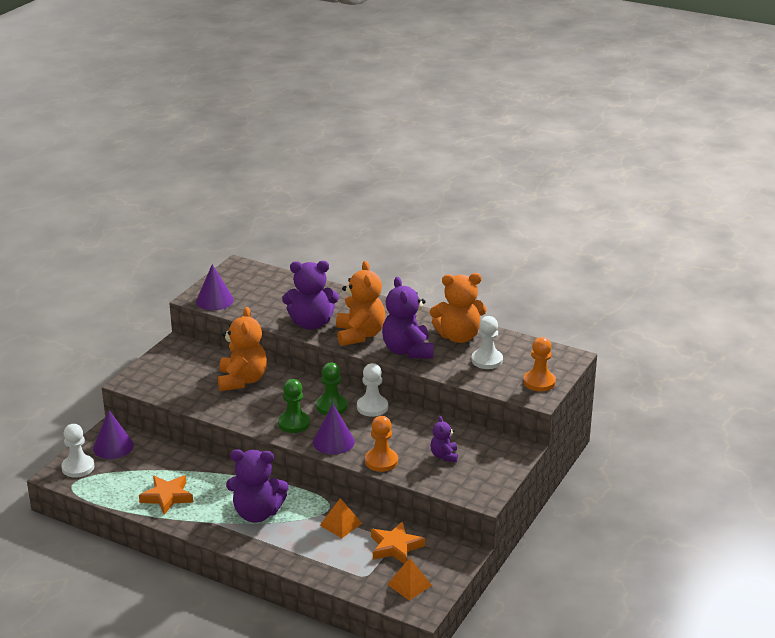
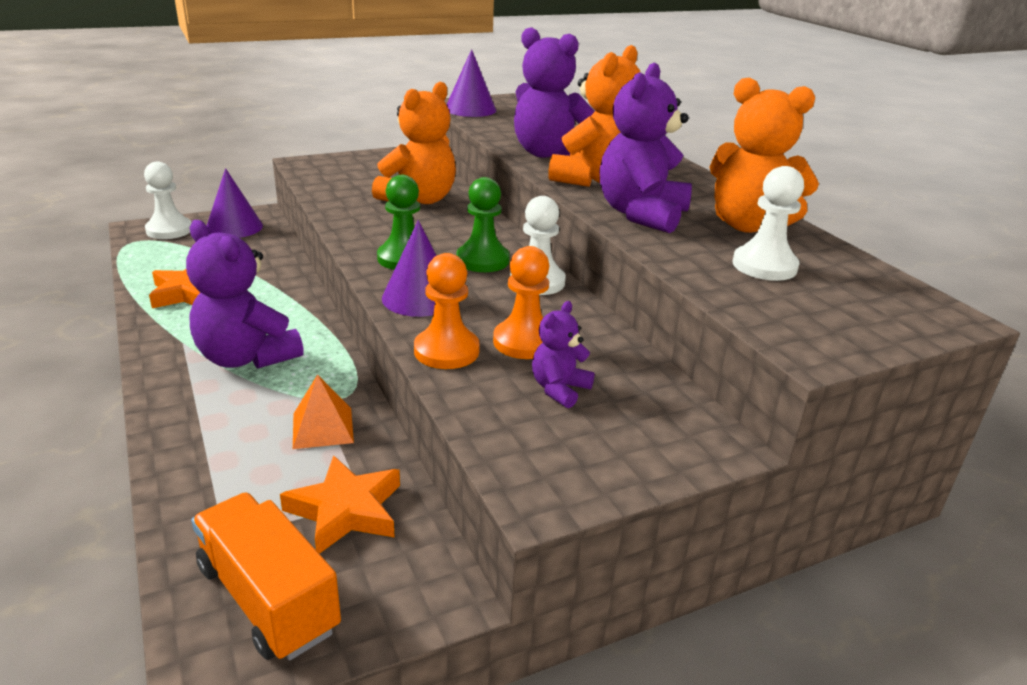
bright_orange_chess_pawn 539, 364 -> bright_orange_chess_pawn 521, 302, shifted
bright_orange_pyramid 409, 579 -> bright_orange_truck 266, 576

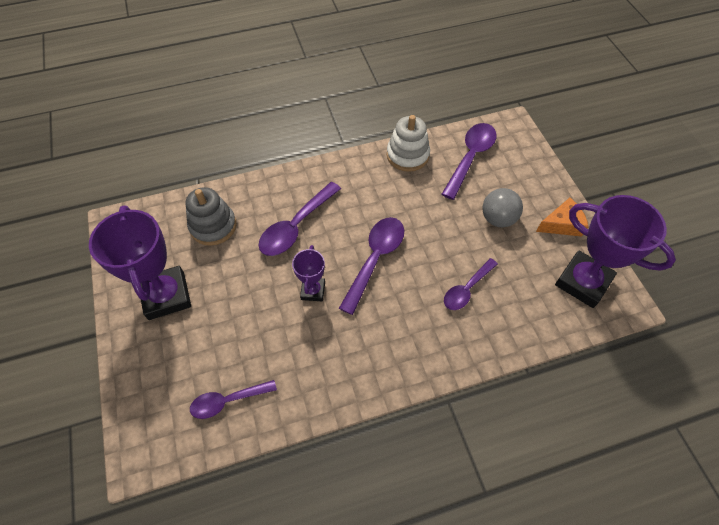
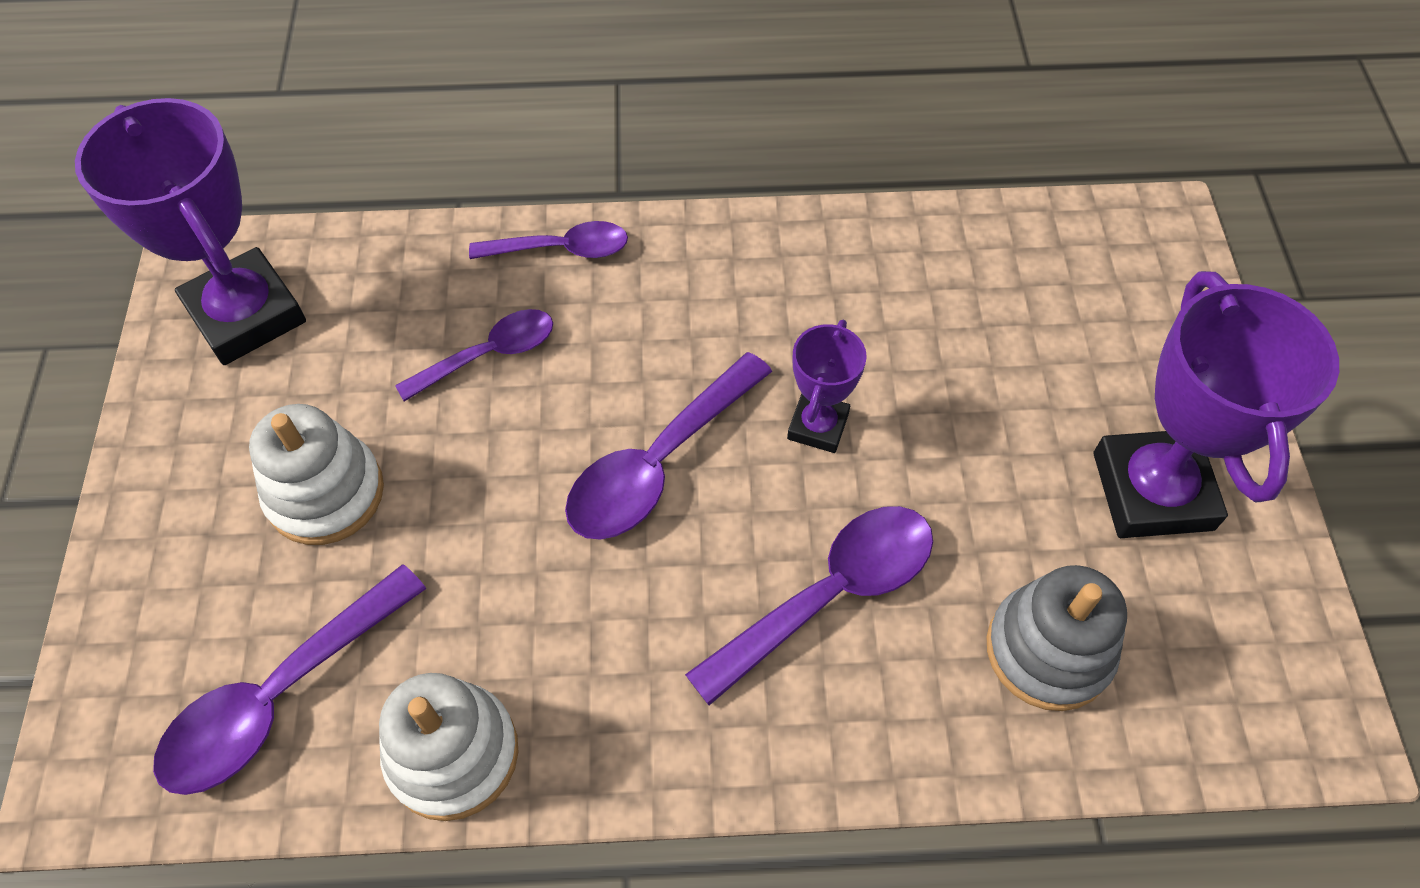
gray_sphere 502, 207 -> white_stacking_toy 316, 474
bright_orange_cheese 562, 217 -> none
purple_tablespoon 233, 399 -> purple_tablespoon 548, 240, shifted

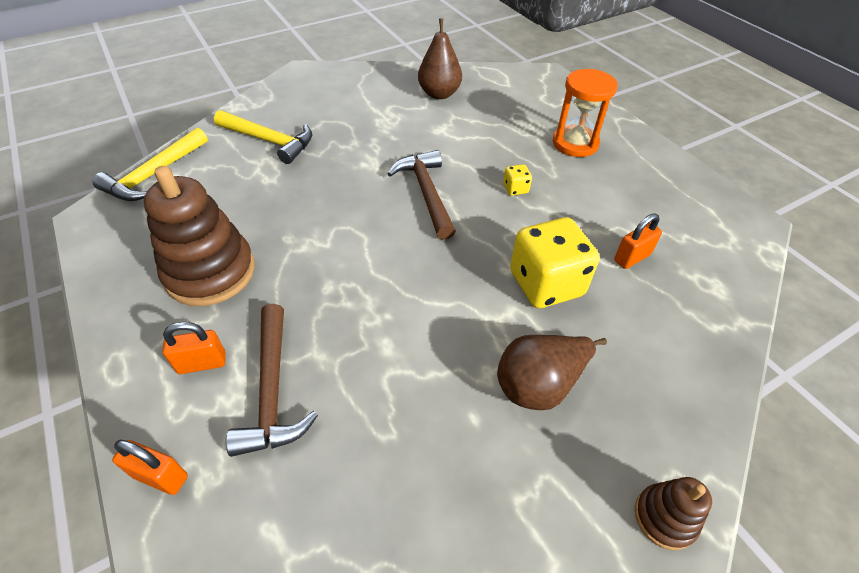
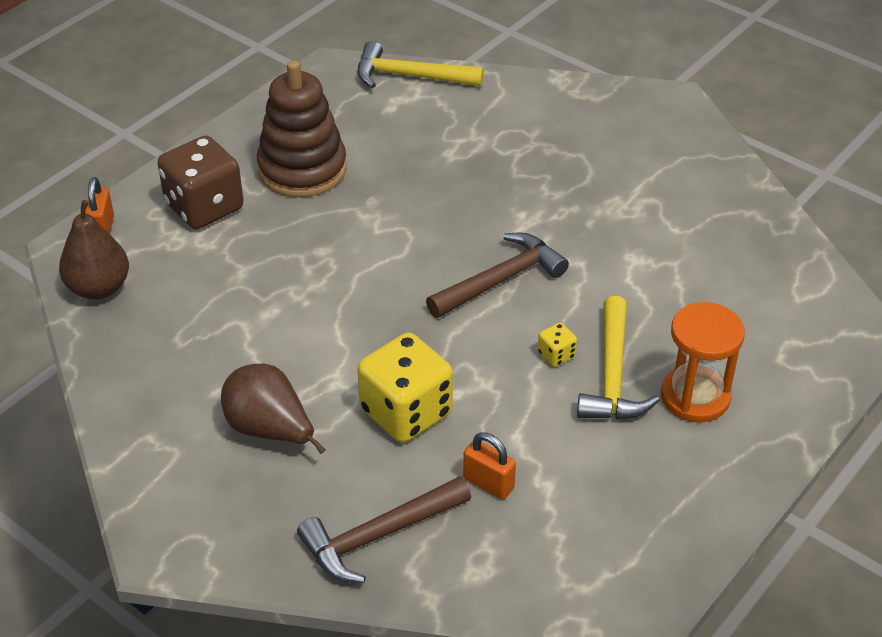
dark_brown_toy_pear 440, 58 -> dark_brown_toy_pear 94, 250, shifted
golden_carpenter's_hammer 263, 137 -> golden_carpenter's_hammer 618, 358, shifted
dark_brown_carpenter's_hammer 272, 380 -> dark_brown_carpenter's_hammer 384, 529, shifted
bright_orange_padlock 194, 348 -> dark_brown_dice 200, 182
dark_brown_stacking_toy 673, 513 -> none

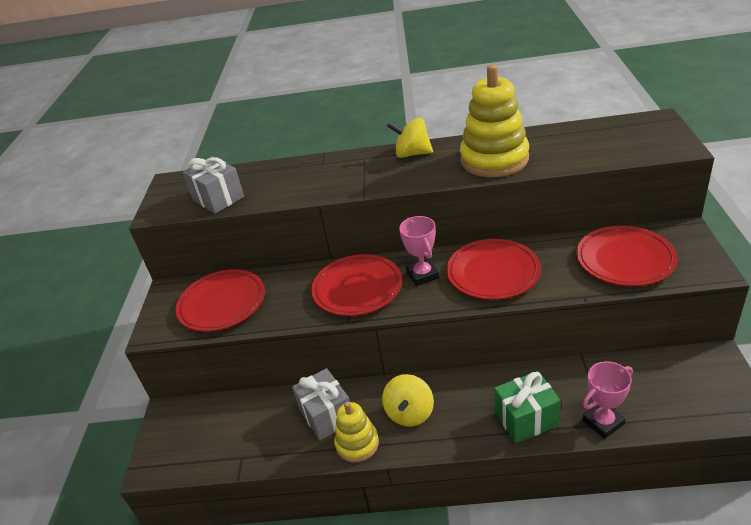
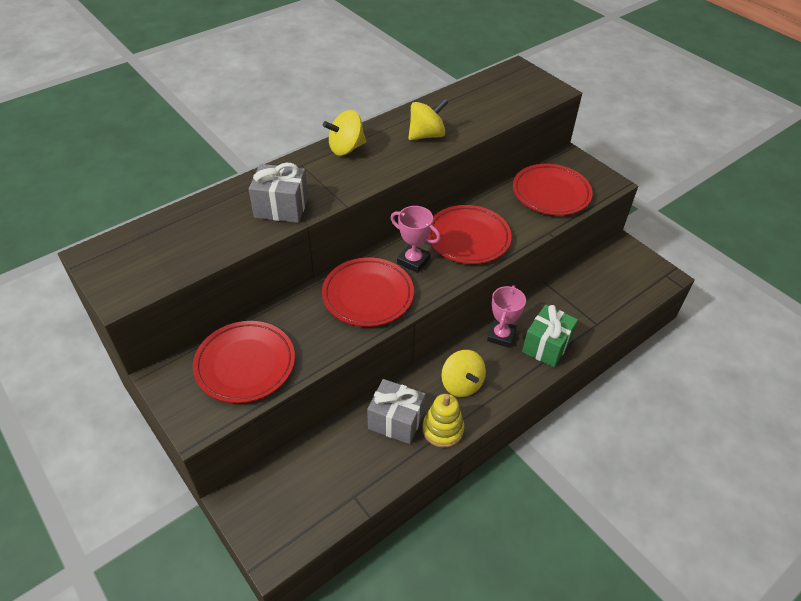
golden_stacking_toy 494, 120 -> golden_toy_top 428, 119
gray_present 213, 185 -> gray_present 278, 193, shifted
pink_trophy 608, 400 -> pink_trophy 506, 316, shifted

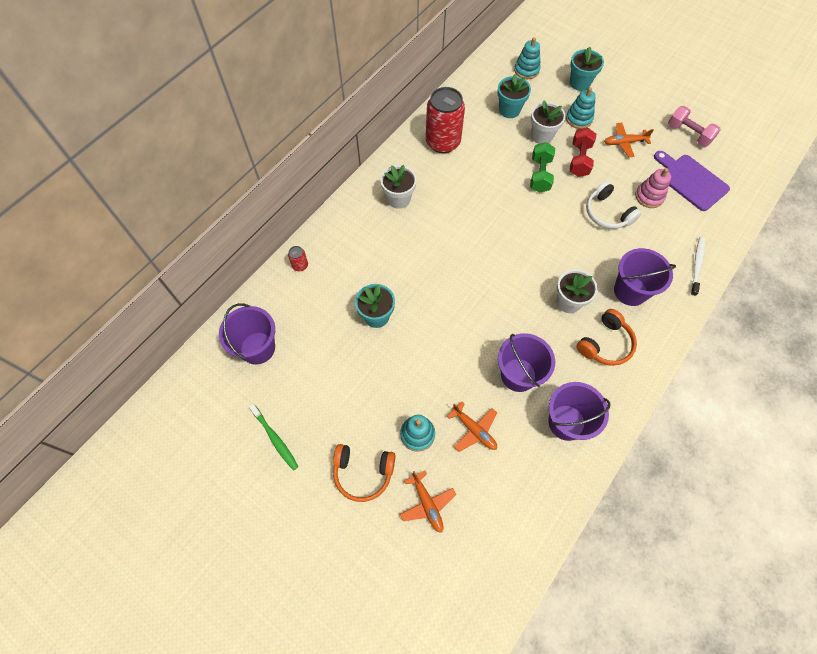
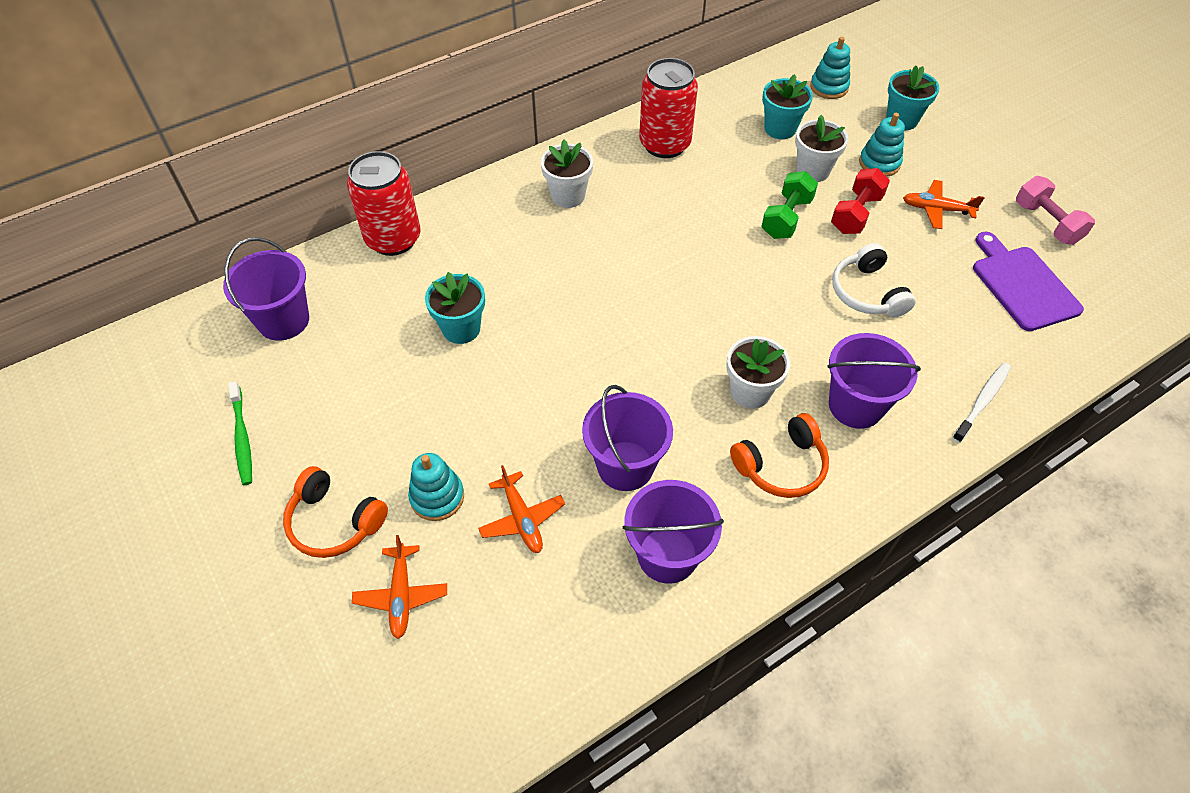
pink_stacking_toy 653, 188 -> none
red_soda_can 298, 258 -> red_soda_can 383, 203, x2.41

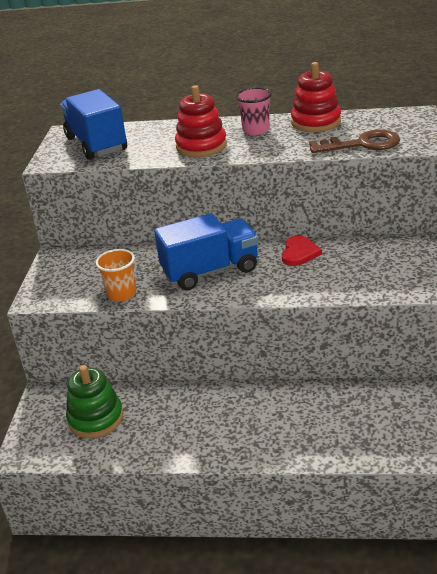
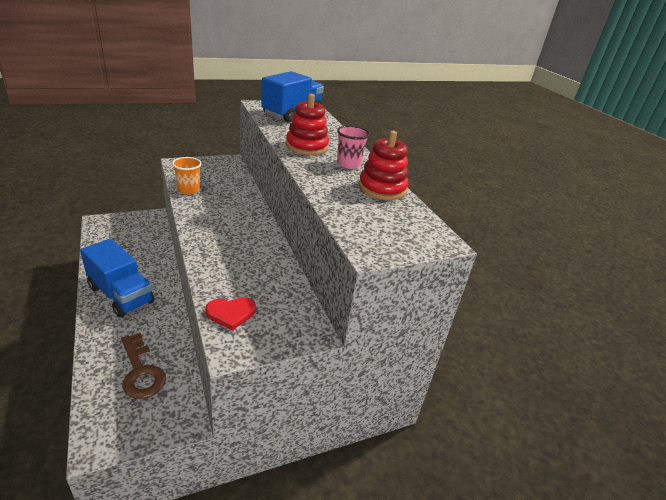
dark_brown_latchkey 354, 141 -> dark_brown_latchkey 143, 366, shifted
royal_blue_truck 206, 251 -> royal_blue_truck 117, 278, shifted
red_heart 302, 250 -> red_heart 230, 314, shifted
emerald_stacking_toy 94, 401 -> none

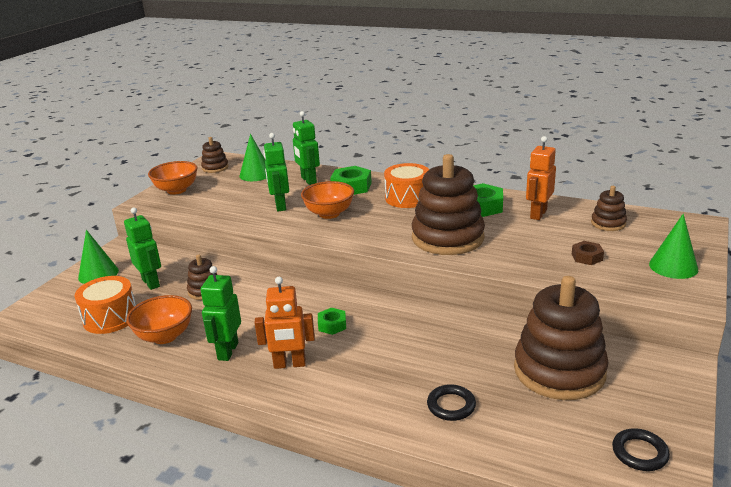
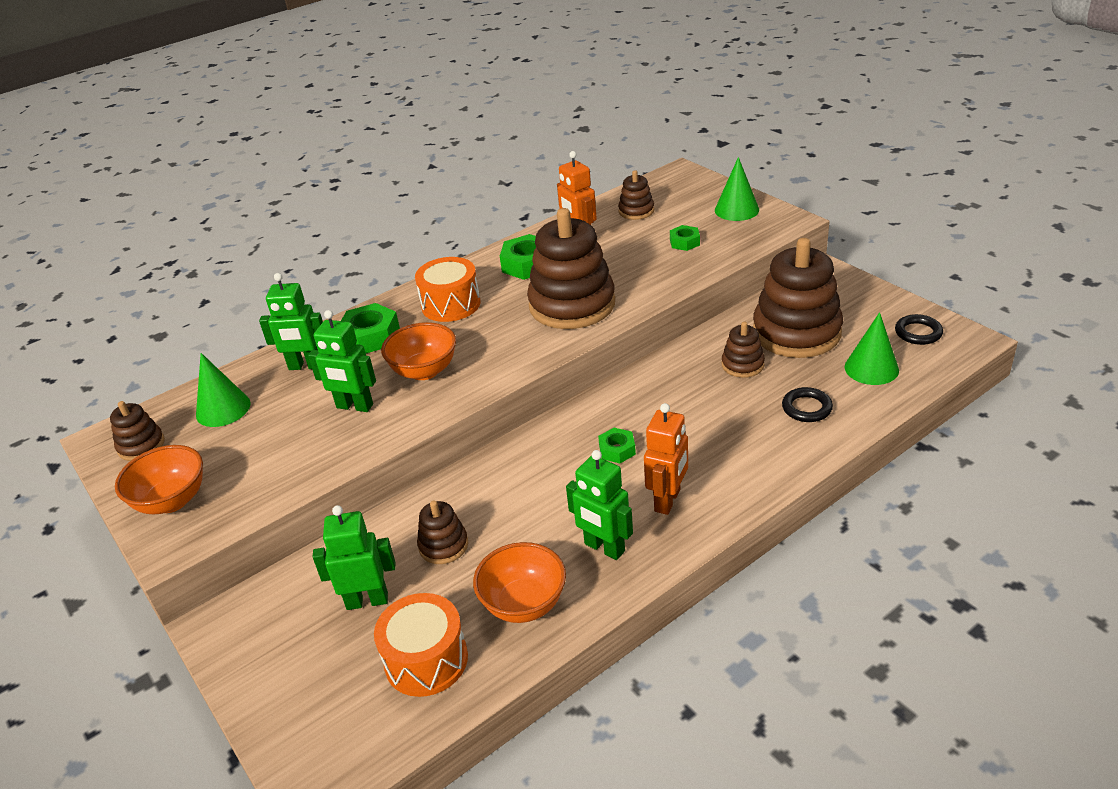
emerald_solid_cone 98, 257 -> emerald_solid_cone 872, 348, shifted
dark_brown_hex_nut 588, 253 -> emerald_hex_nut 685, 238
none -> dark_brown_stacking_toy 743, 350

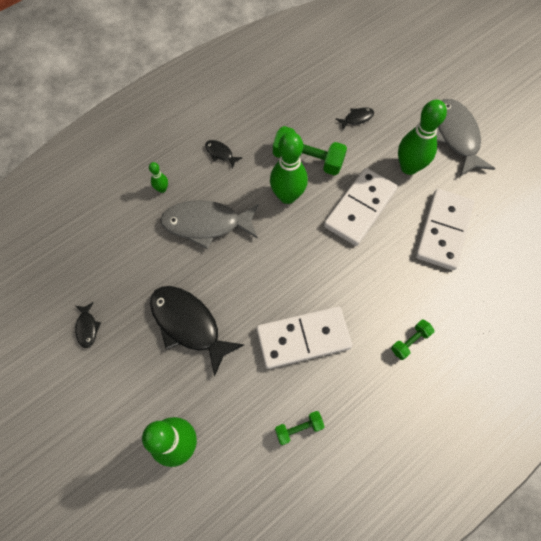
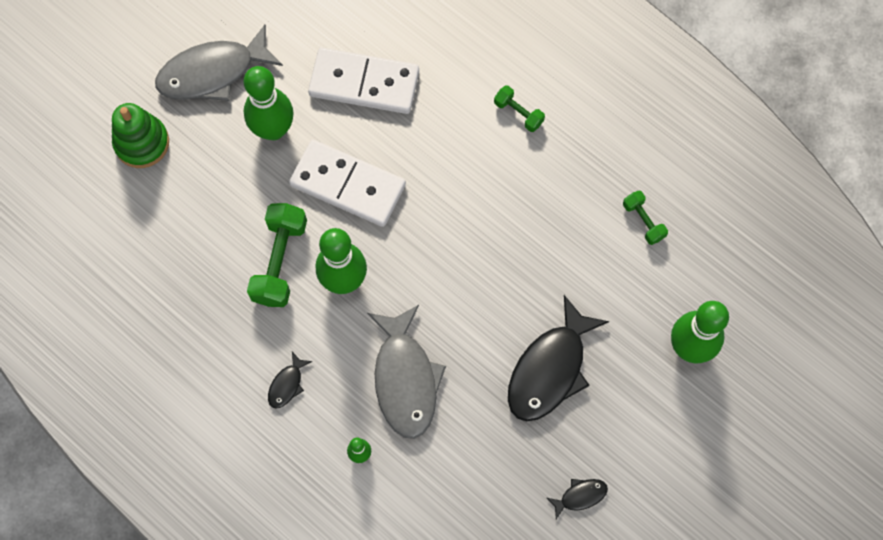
jet-black_fish_figure 355, 118 -> none
white_domino 304, 337 -> none
none -> emerald_stacking_toy 140, 135

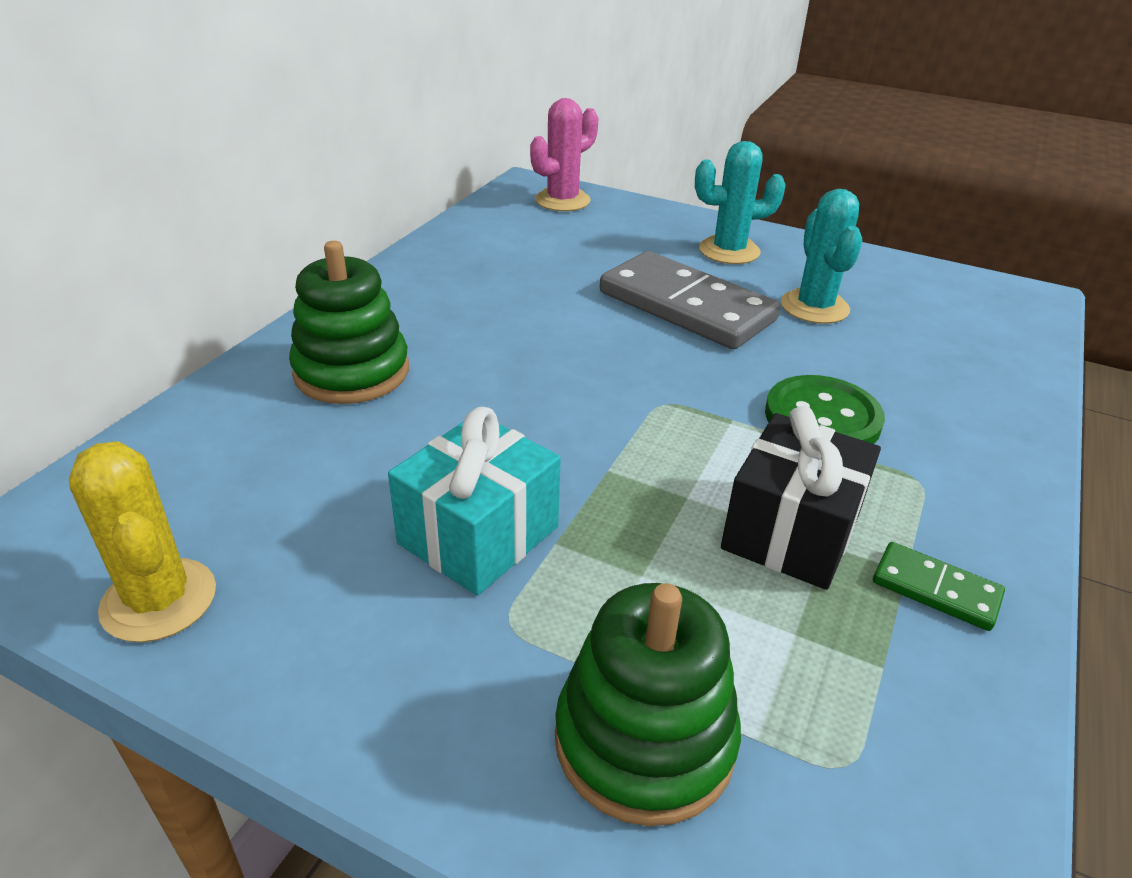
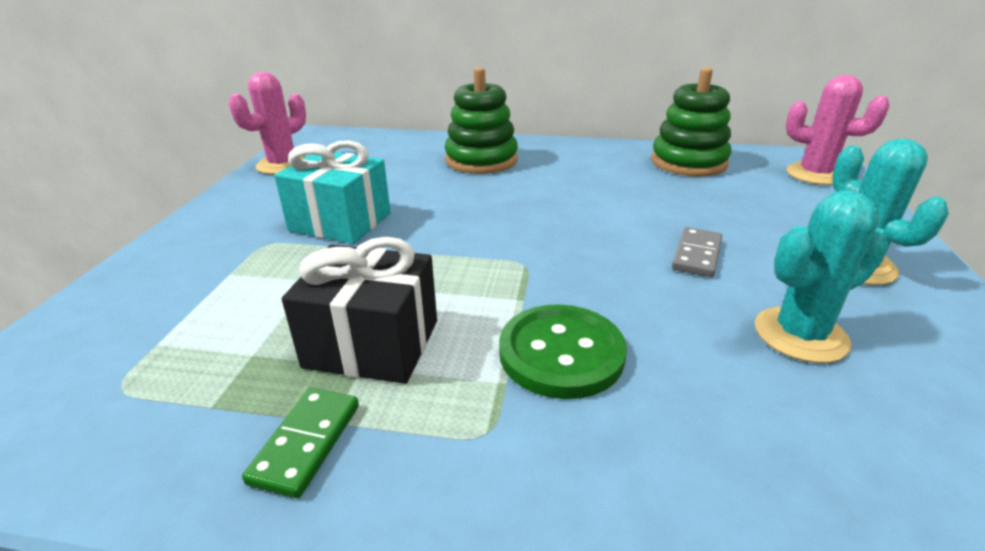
gray_domino 690, 300 -> gray_domino 697, 252, x0.46
golden_prickly_plant 142, 541 -> pink_prickly_plant 267, 123
emerald_stacking_toy 648, 704 -> emerald_stacking_toy 691, 121, shifted

